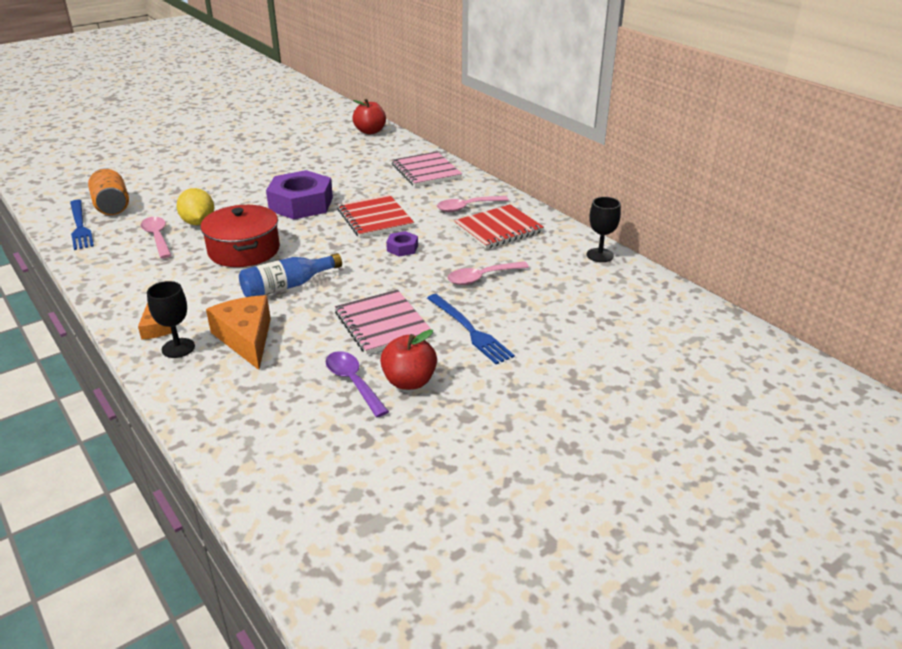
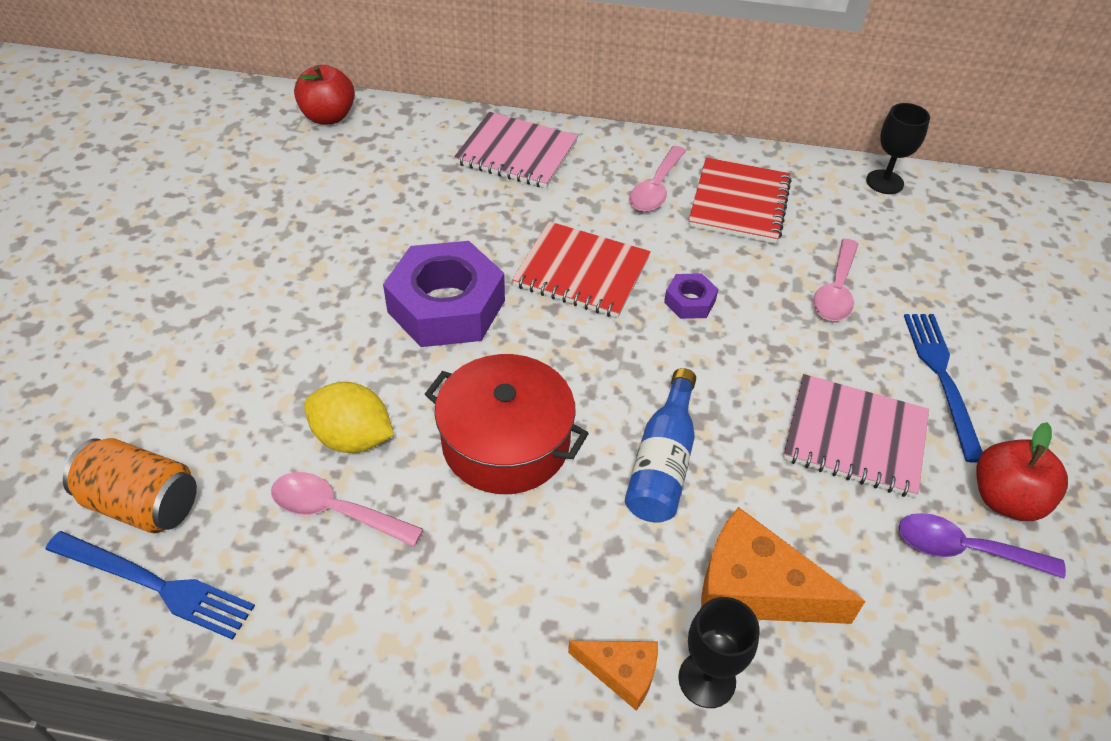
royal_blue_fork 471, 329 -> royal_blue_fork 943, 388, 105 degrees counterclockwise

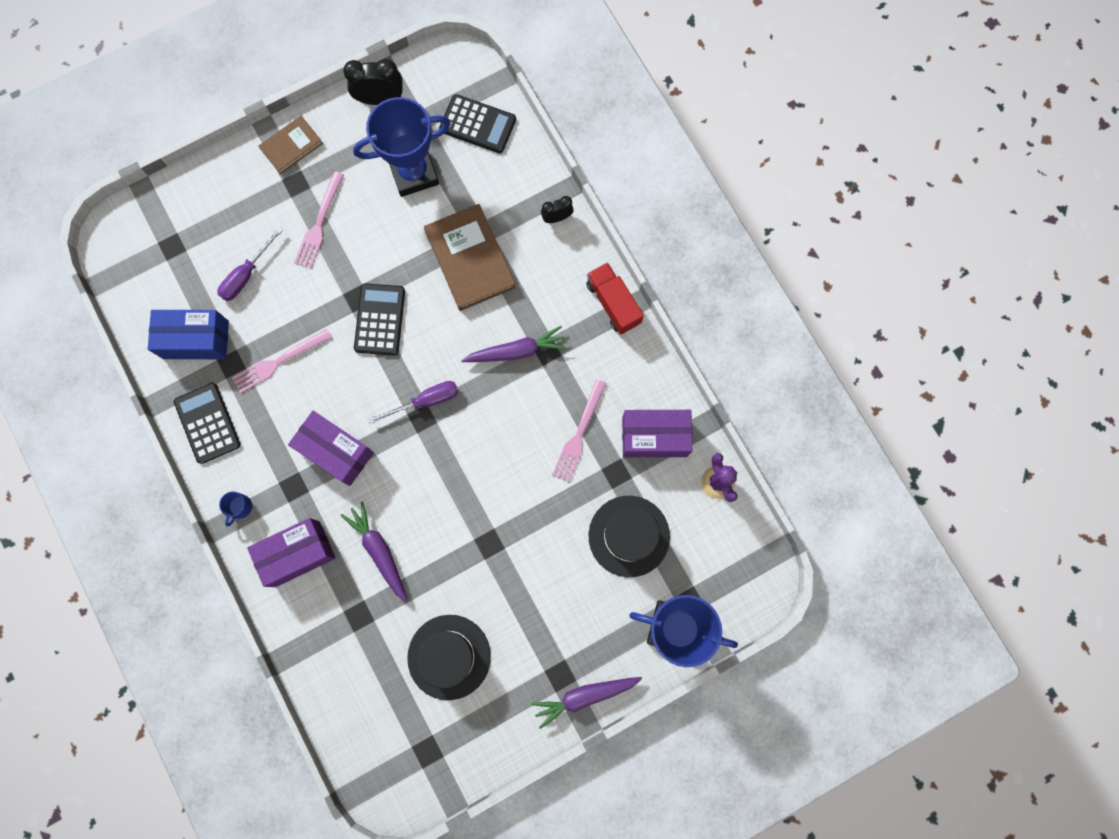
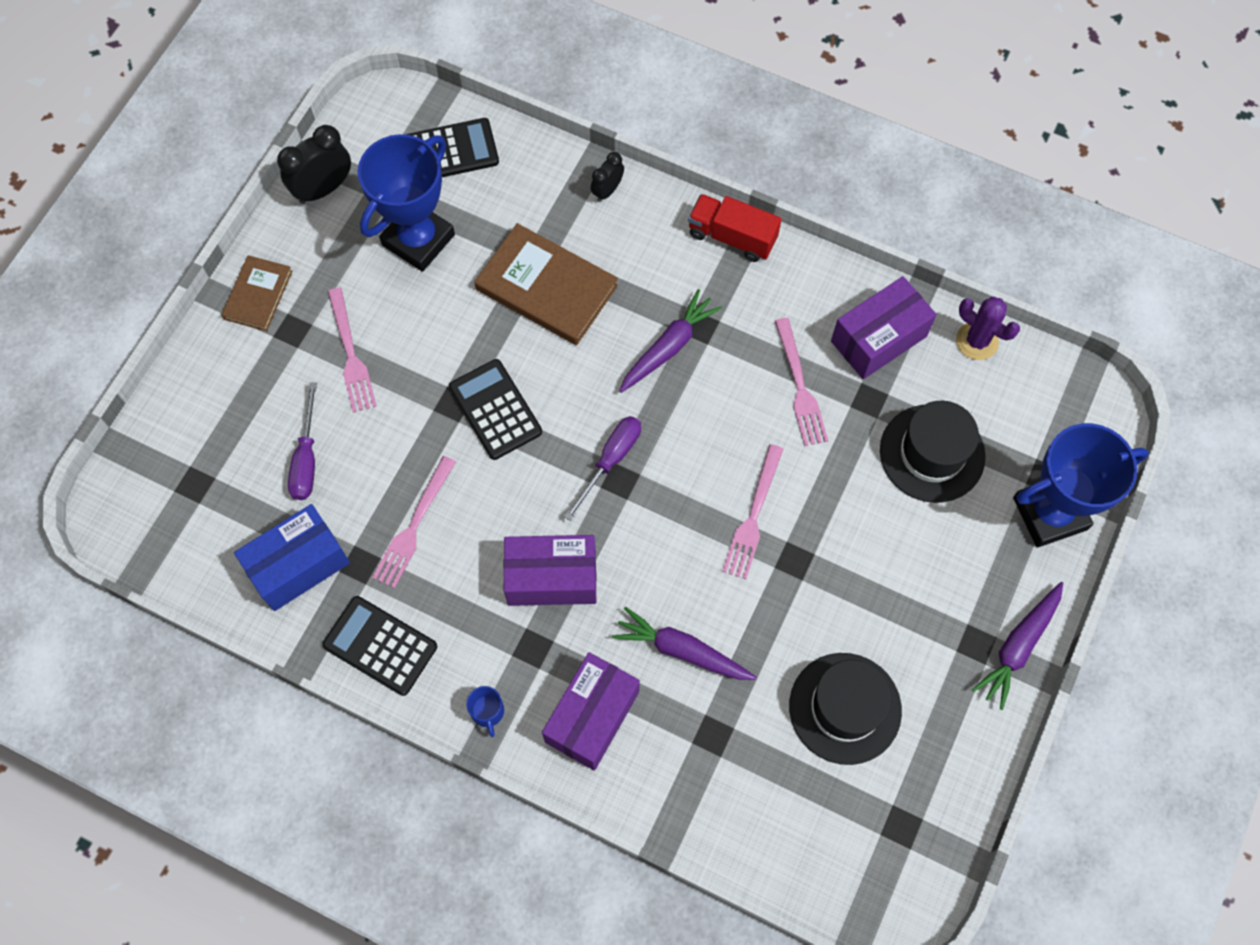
none -> pink_fork 753, 511

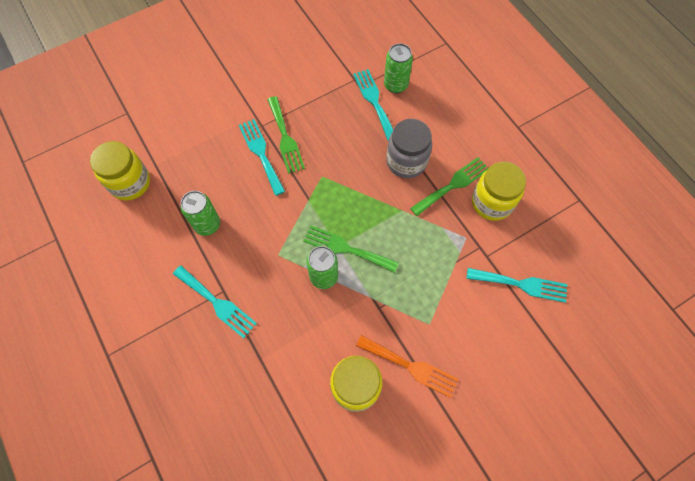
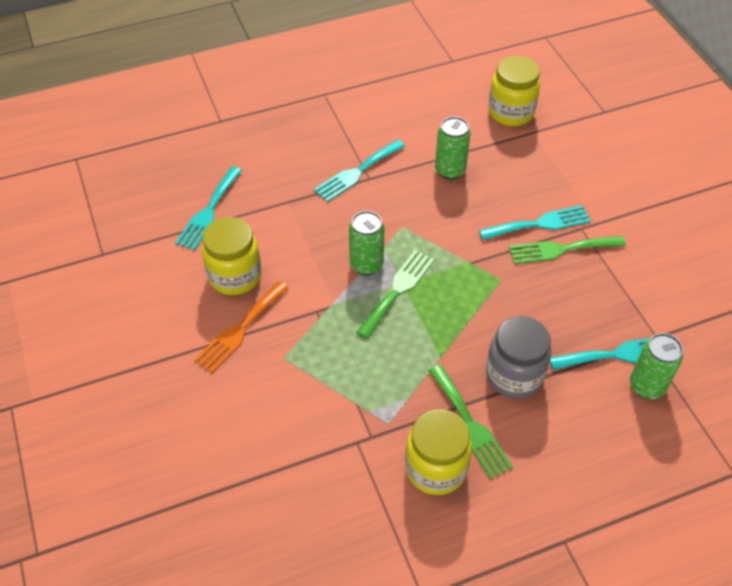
teal_fork 516, 285 -> teal_fork 208, 208, shifted

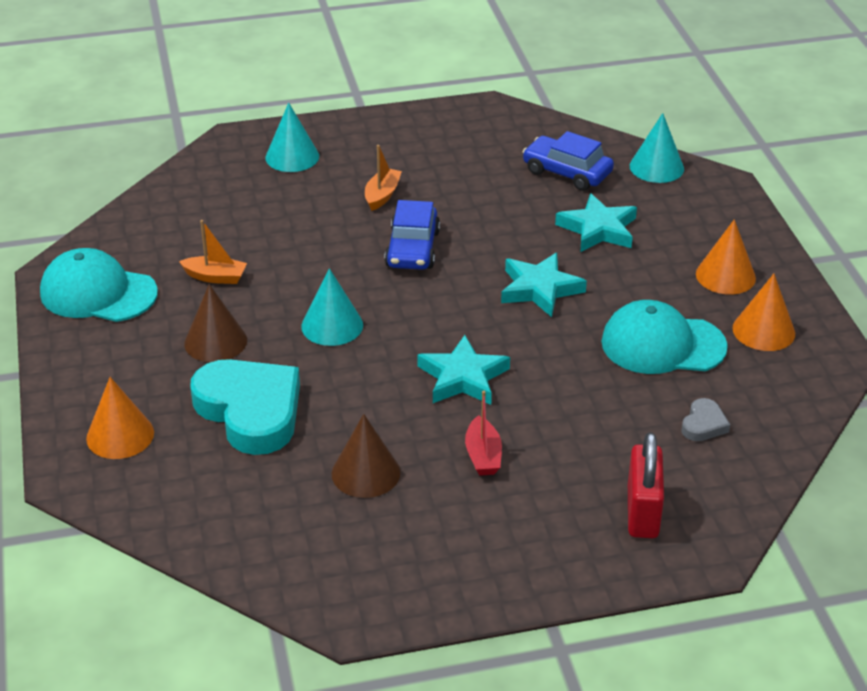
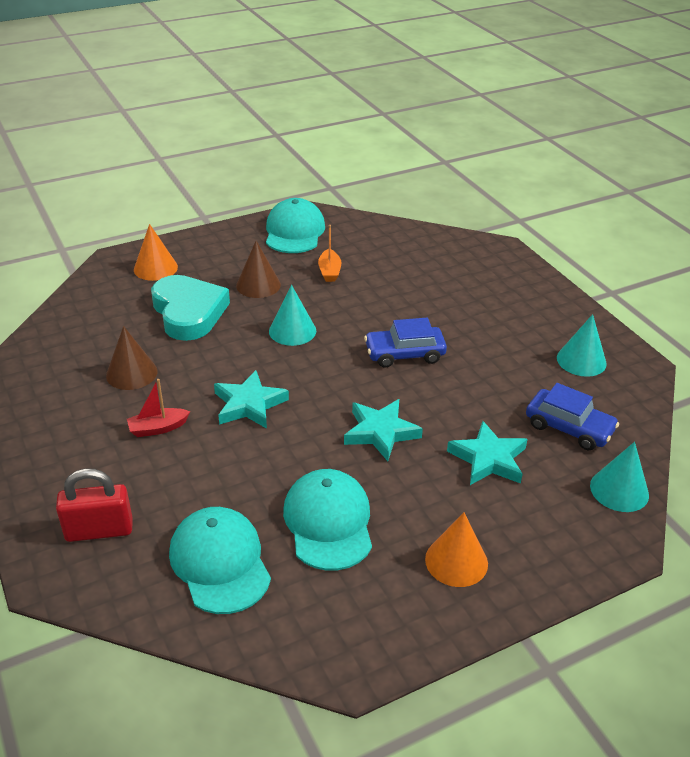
teal_solid_cone 292, 137 -> teal_solid_cone 582, 345, shifted
royal_blue_automobile 568, 161 -> royal_blue_automobile 572, 416, 105 degrees clockwise
bright_orange_boat 383, 178 -> none
bright_orange_solid_cone 764, 312 -> none
teal_heart 245, 407 -> teal_heart 190, 308, 60 degrees counterclockwise
gray_heart 705, 419 -> teal_peaked_cap 220, 560

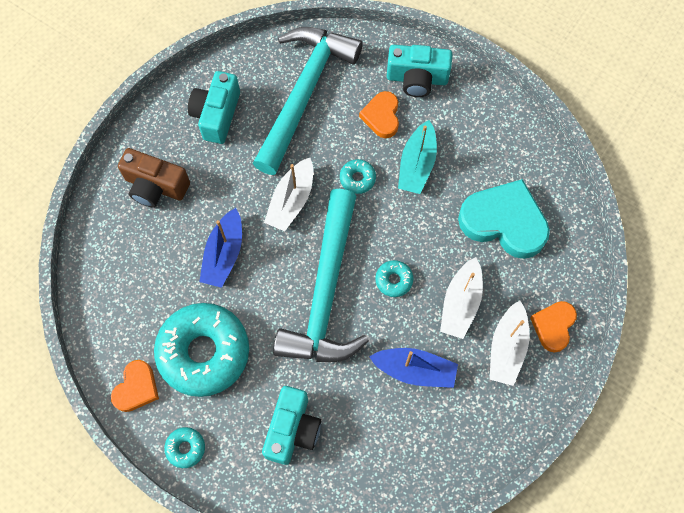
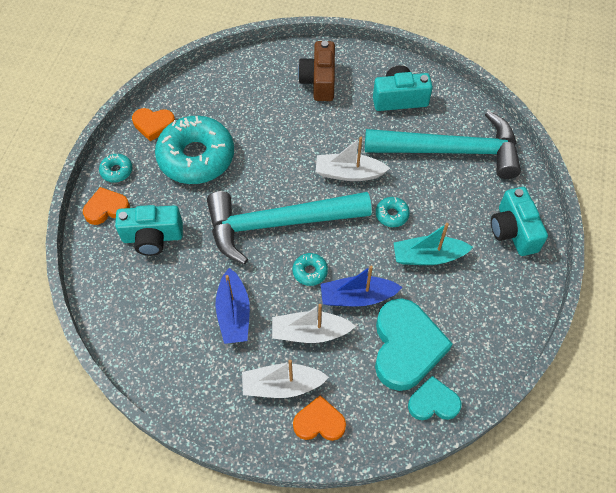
bright_orange_heart 379, 114 -> bright_orange_heart 106, 206, shifted
royal_blue_boat 220, 248 -> royal_blue_boat 362, 285, shifted
none -> teal_heart 435, 398

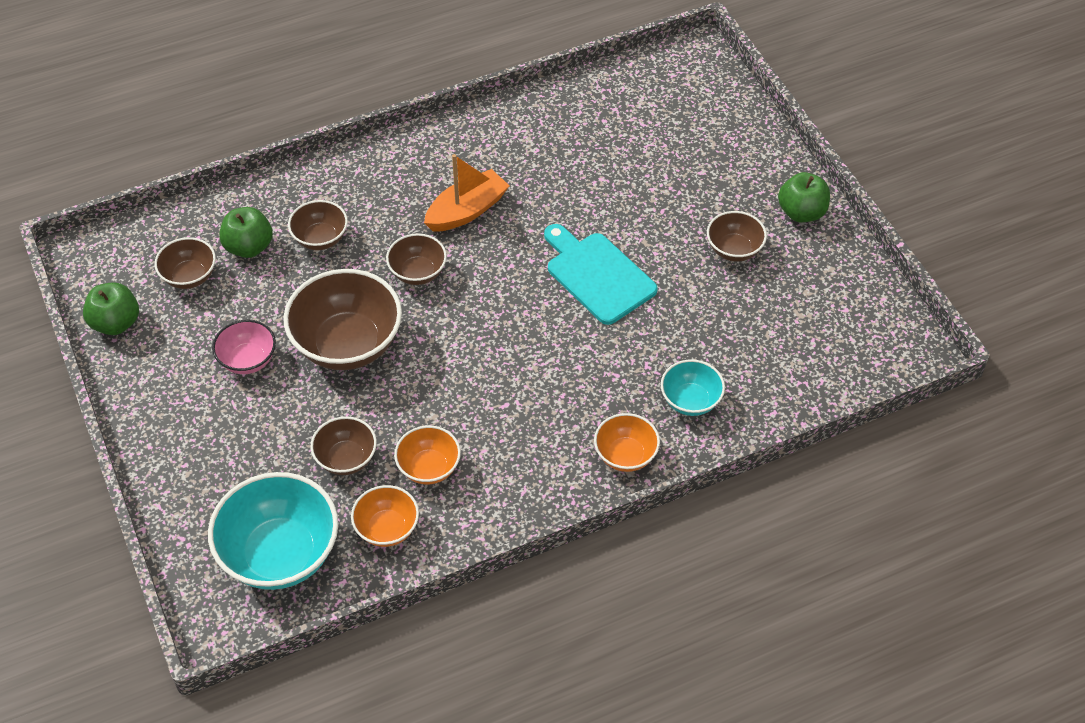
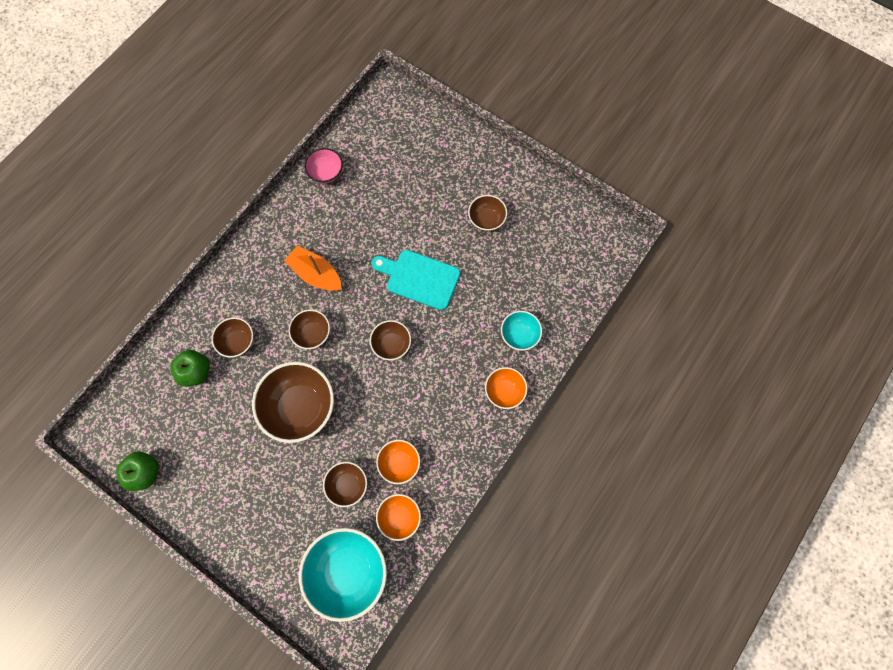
bright_orange_boat 466, 193 -> bright_orange_boat 313, 268, 75 degrees counterclockwise
emerald_apple_fruit 804, 197 -> none
dark_brown_deep_dish 185, 263 -> dark_brown_deep_dish 390, 340, shifted
pink_deep_dish 244, 346 -> pink_deep_dish 323, 166, shifted

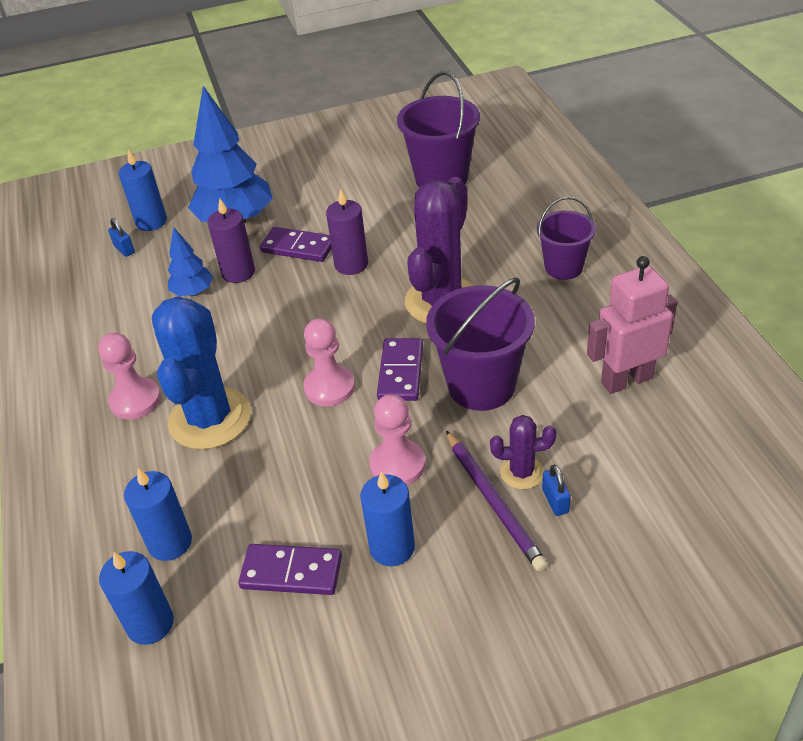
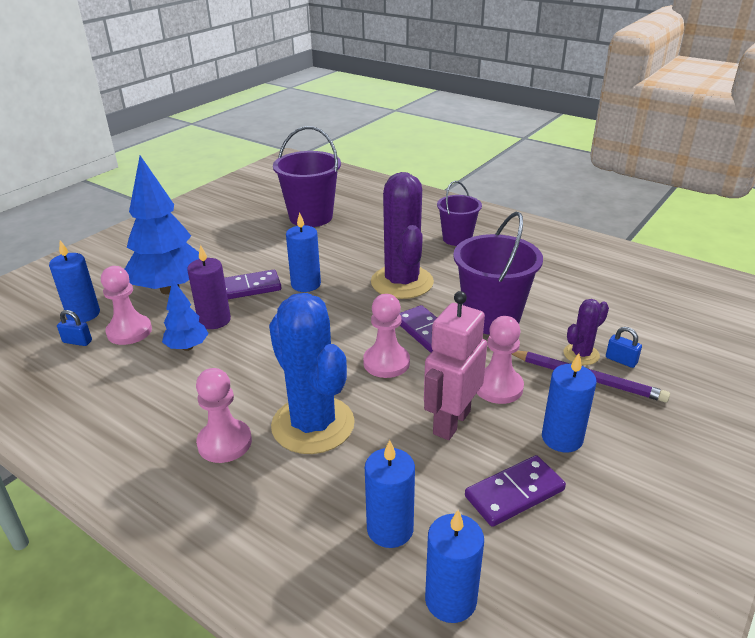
purple_pillar_candle 347, 232 -> royal_blue_pillar_candle 303, 252
pink_robot_figure 632, 325 -> pink_robot_figure 455, 365, shifted
none -> pink_chess_pawn 126, 305

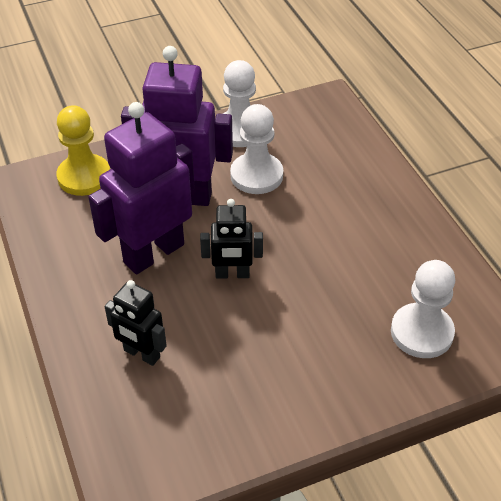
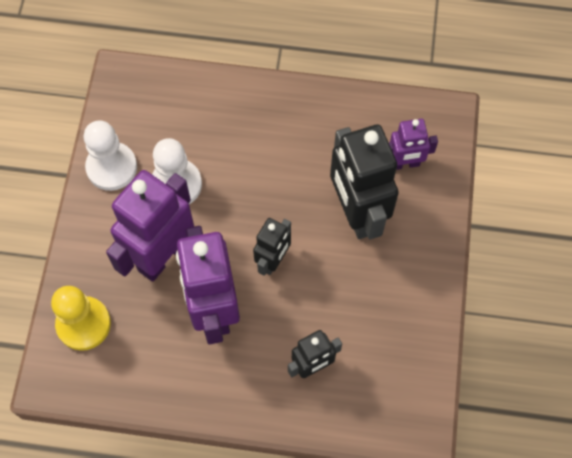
white_chess_pawn 423, 309 -> purple_robot_figure 413, 144
none -> jet-black_robot_figure 364, 182

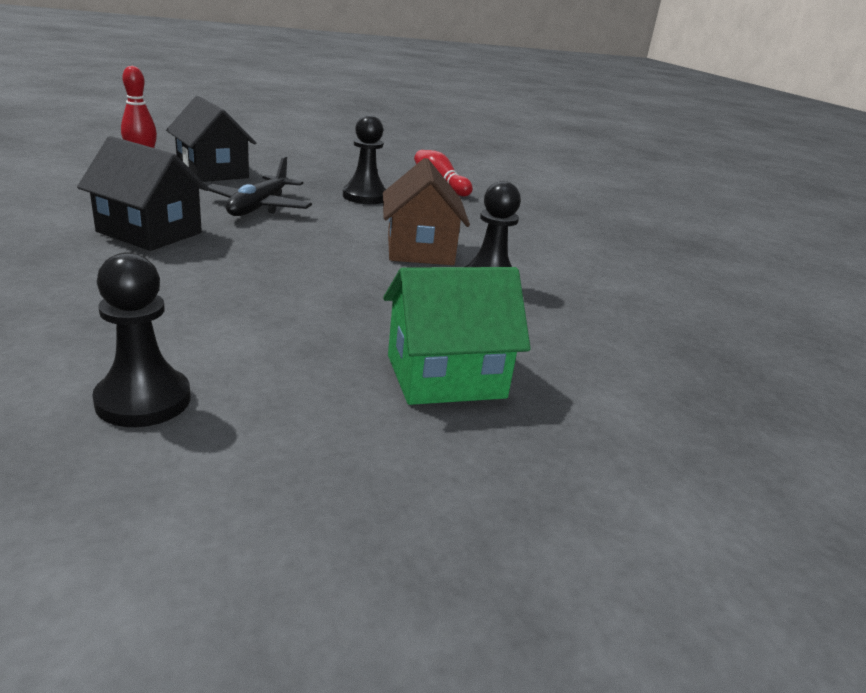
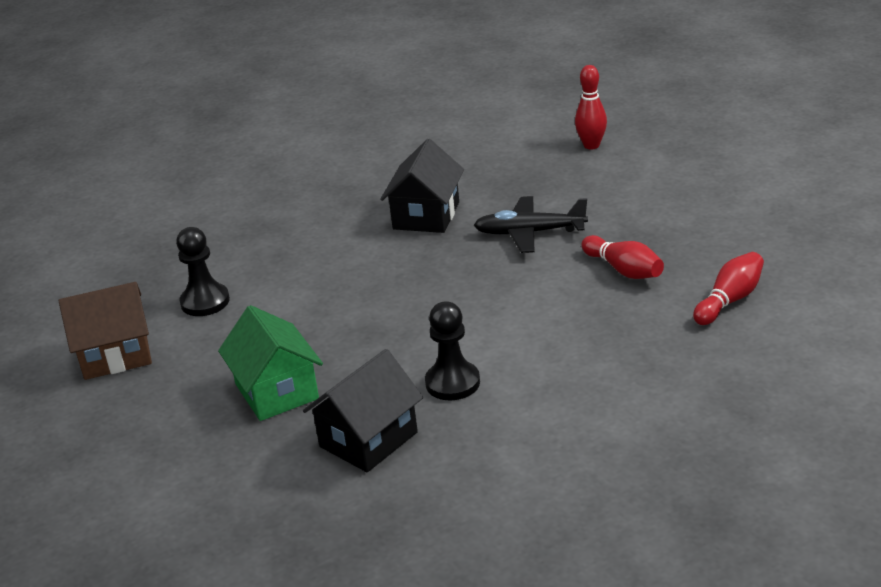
jet-black_toy_house 211, 139 -> jet-black_toy_house 363, 410, shifted
jet-black_chess_pawn 364, 159 -> red_skittle 622, 257
dark_brown_toy_house 426, 211 -> dark_brown_toy_house 105, 331, shifted

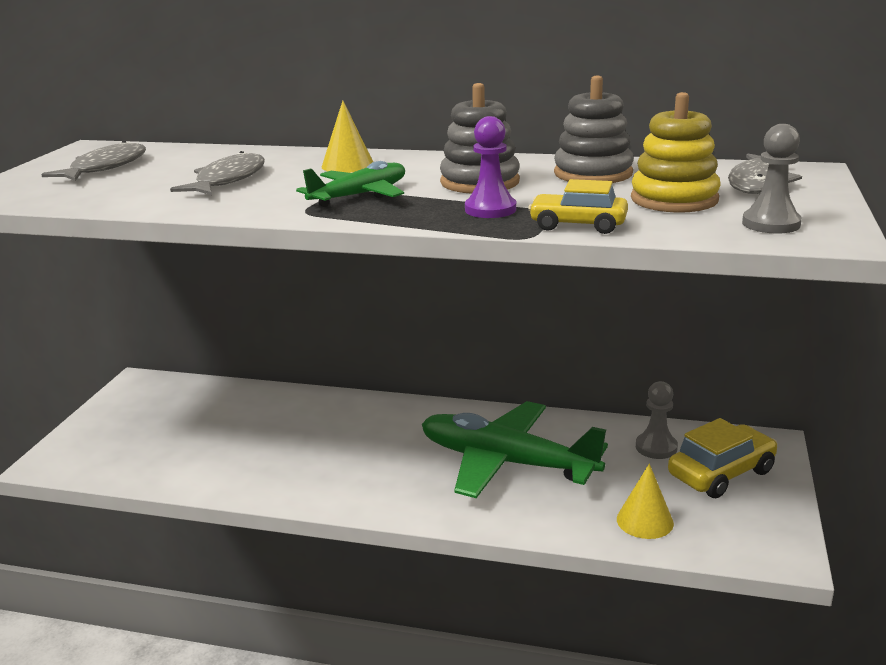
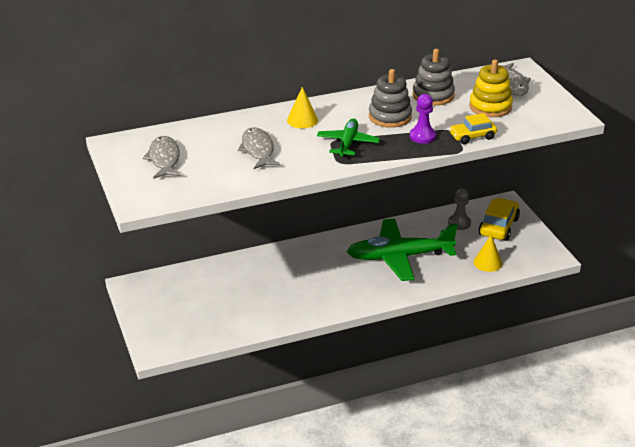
gray_chess_pawn 772, 179 -> none

